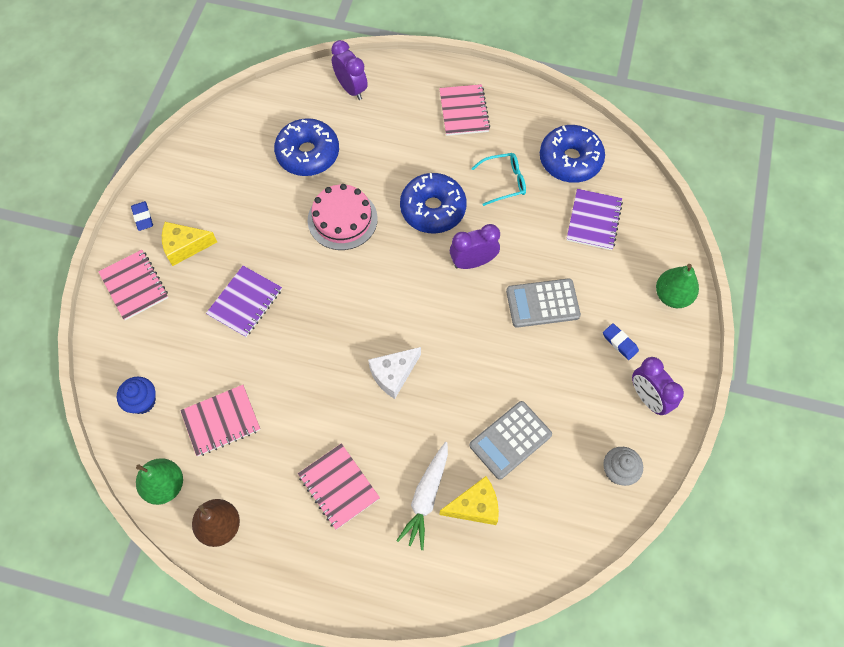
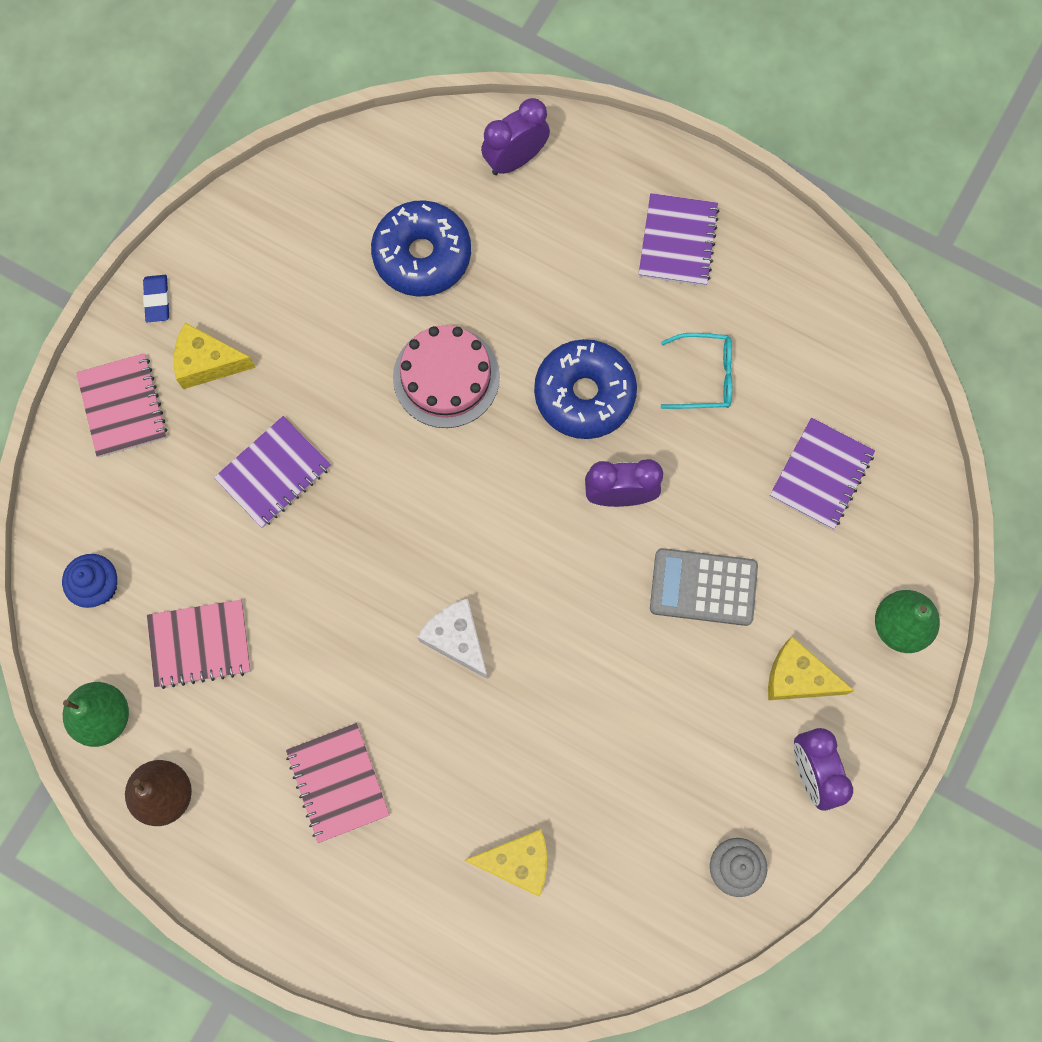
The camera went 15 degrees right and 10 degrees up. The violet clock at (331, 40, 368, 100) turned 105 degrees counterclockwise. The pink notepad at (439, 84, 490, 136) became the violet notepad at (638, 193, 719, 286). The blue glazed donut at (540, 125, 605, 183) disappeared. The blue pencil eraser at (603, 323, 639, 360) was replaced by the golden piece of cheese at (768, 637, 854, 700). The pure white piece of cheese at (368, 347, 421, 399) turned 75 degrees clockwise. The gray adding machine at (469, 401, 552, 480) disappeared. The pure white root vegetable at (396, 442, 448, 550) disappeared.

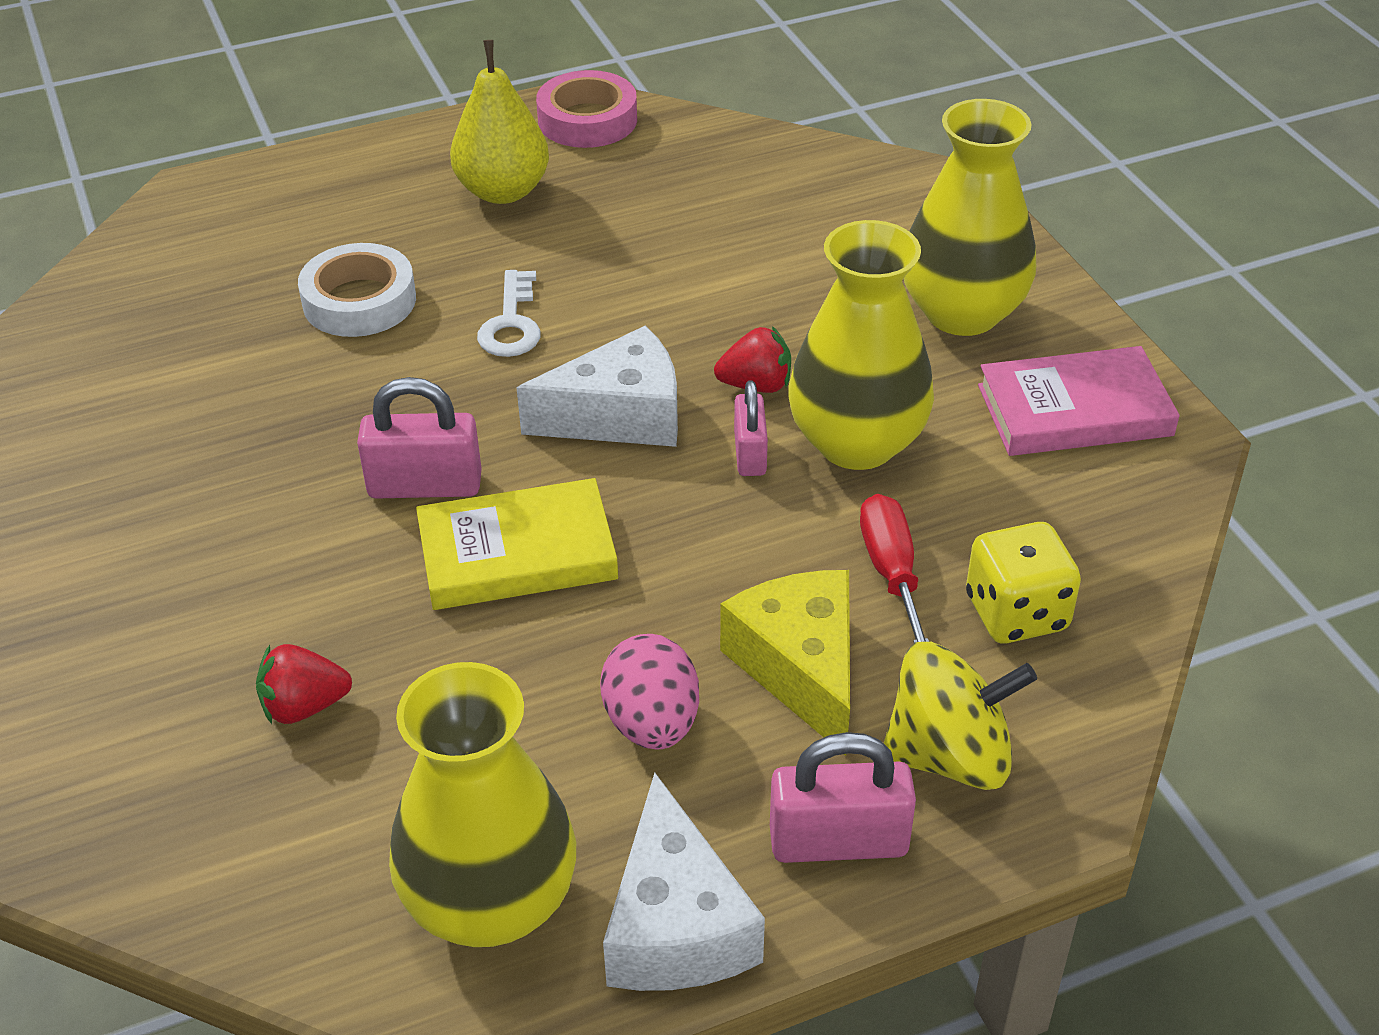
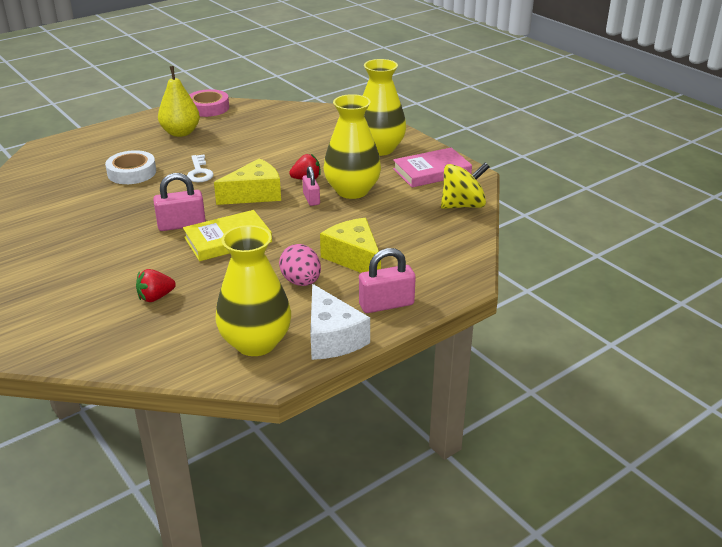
The camera went 15 degrees left and 10 degrees down. The pure white piece of cheese at (517, 326, 678, 447) became the golden piece of cheese at (214, 158, 281, 205). The red hand screwdriver at (860, 494, 929, 643) disappeared. The golden dice at (966, 522, 1081, 643) disappeared. The golden spinning top moved from (884, 642, 1037, 790) to (441, 162, 490, 209).

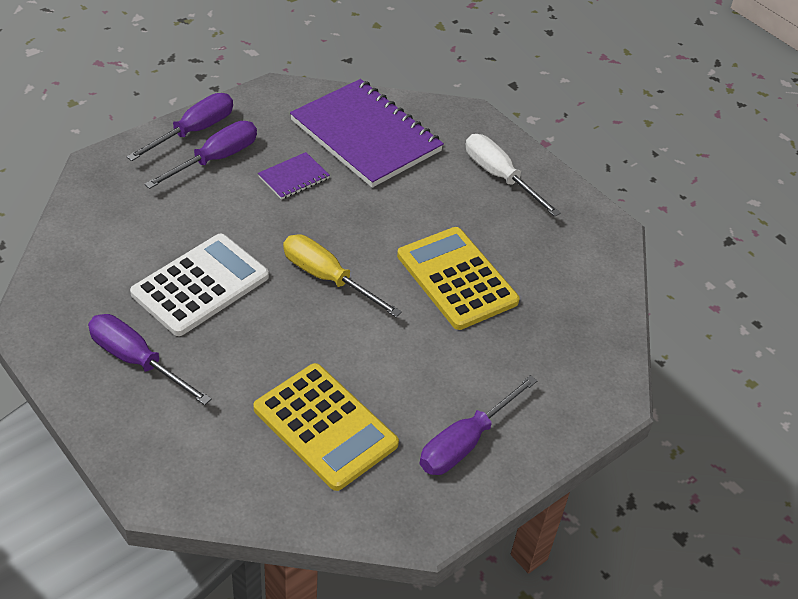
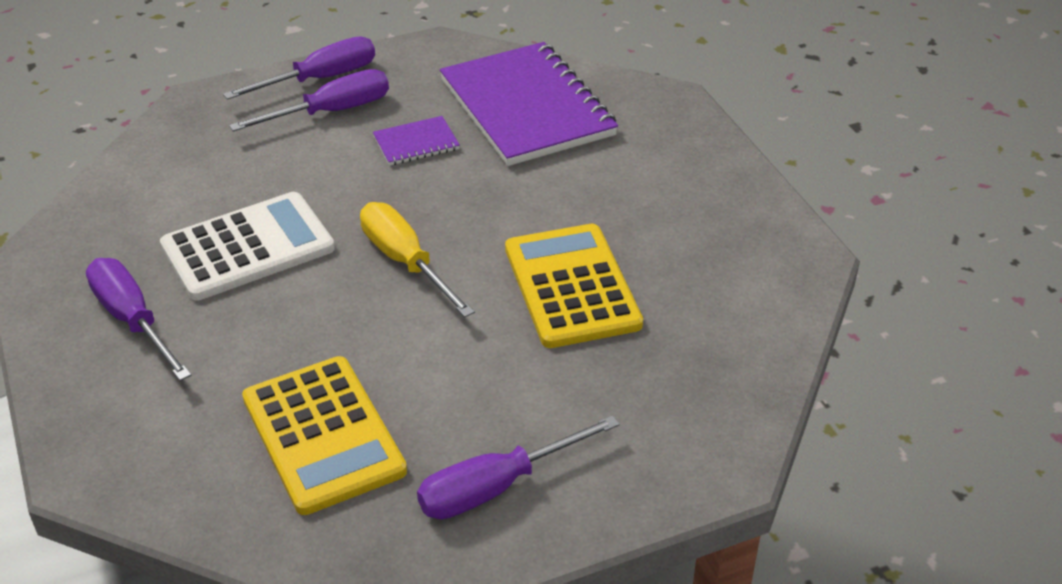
The camera went 20 degrees right and 5 degrees down. The pure white hand screwdriver at (466, 134, 561, 217) disappeared.

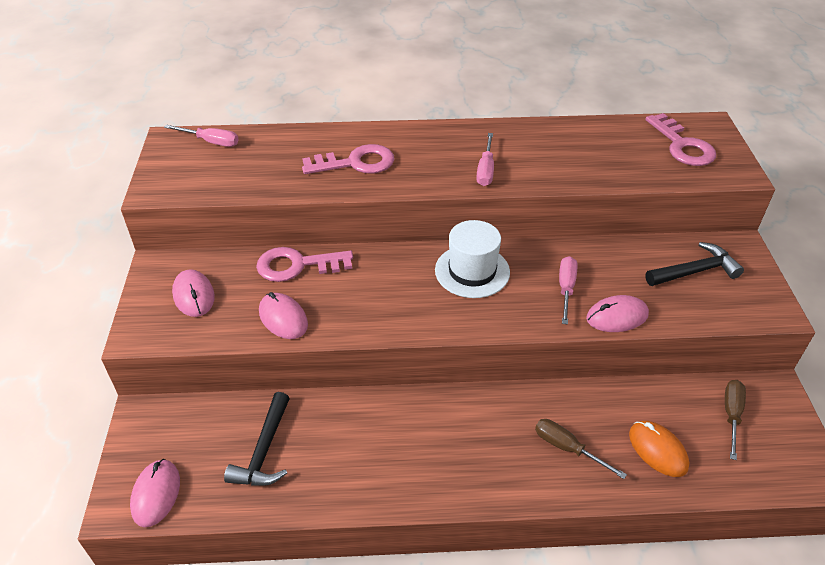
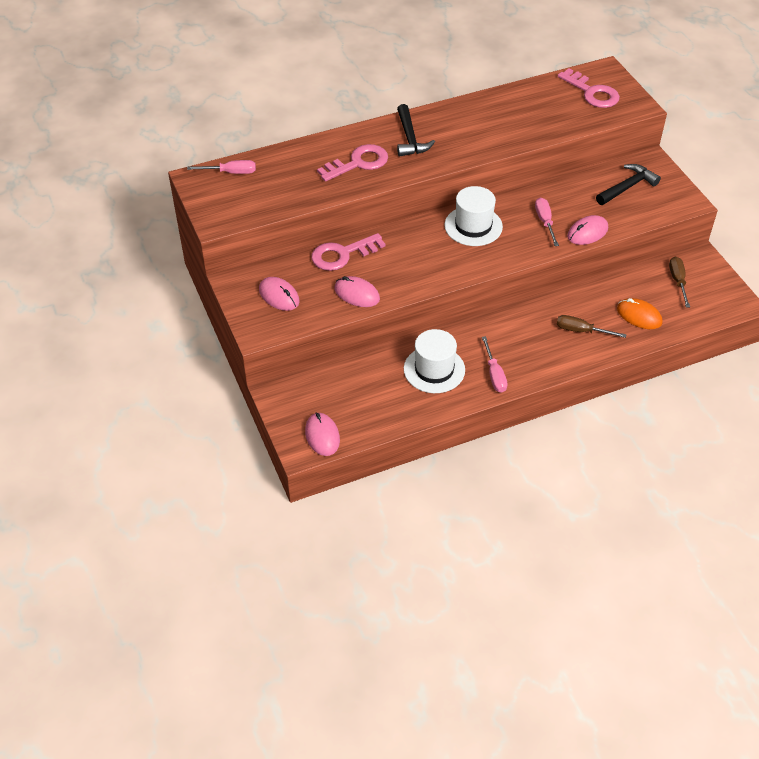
The camera went 20 degrees left and 5 degrees up. The pink hand screwdriver moved from (476, 133, 494, 186) to (482, 336, 508, 393). The jet-black carpenter's hammer moved from (224, 392, 290, 486) to (397, 104, 435, 156). The pure white tall hat at (404, 329, 465, 393) appeared.

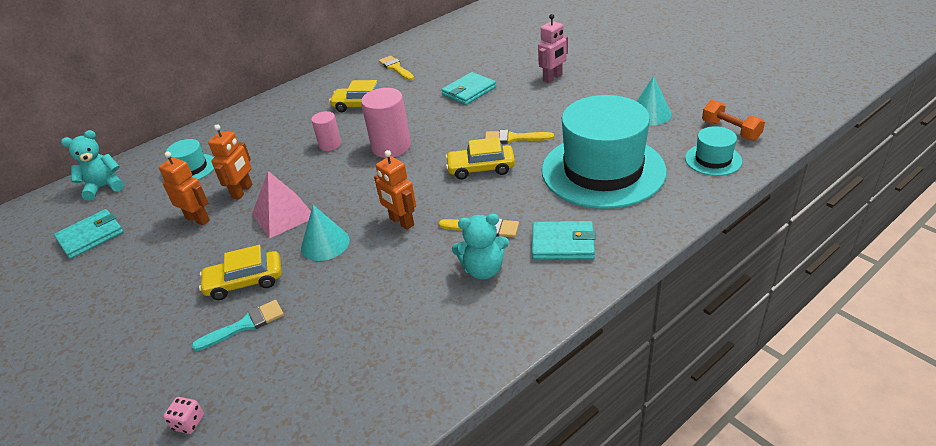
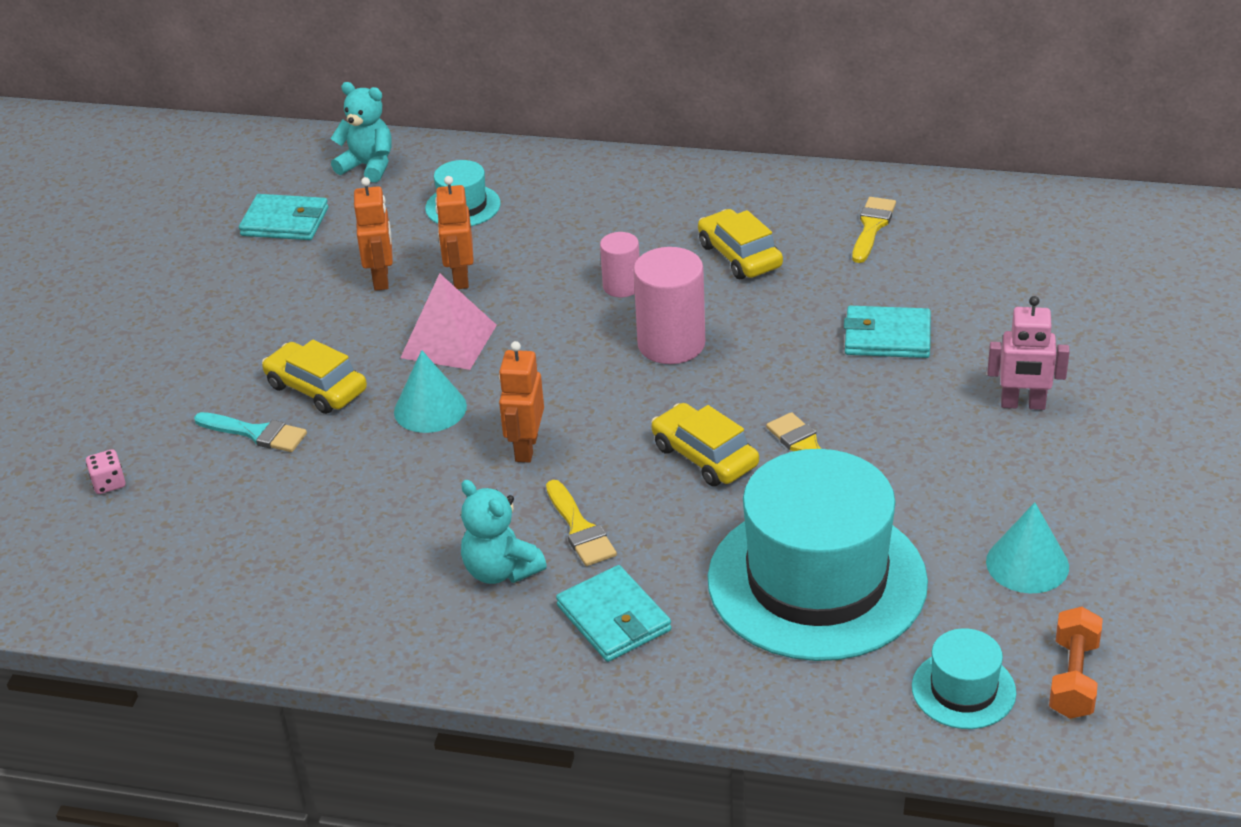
The camera went 50 degrees right and 0 degrees up. The orange-coloured toy robot at (208, 124, 253, 199) turned 105 degrees clockwise.

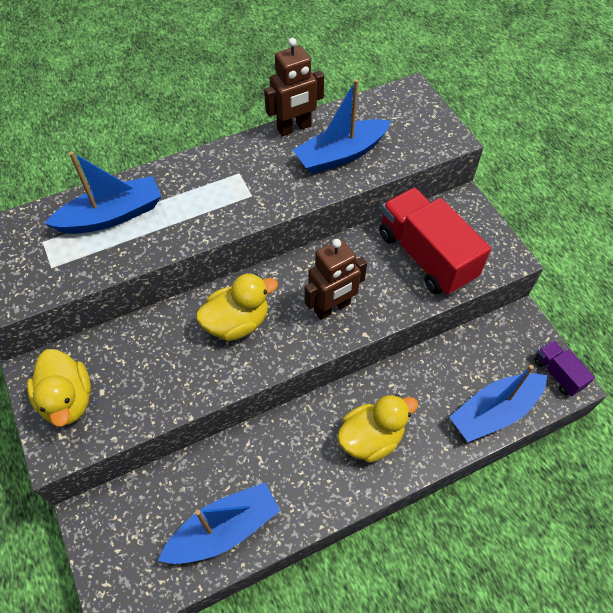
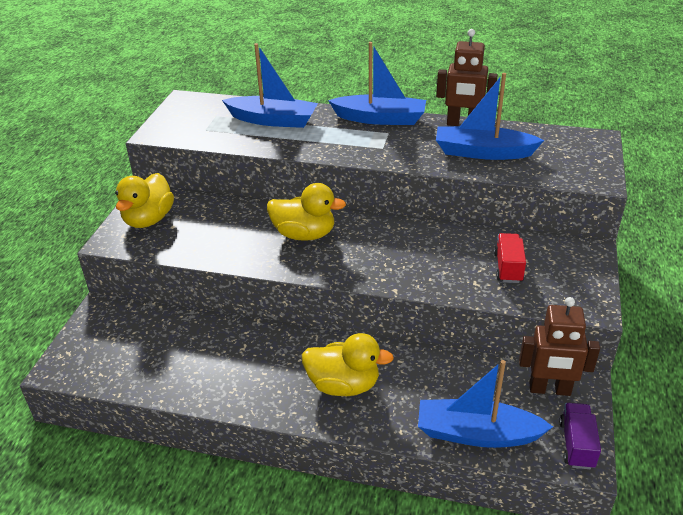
The camera went 40 degrees right and 20 degrees down. The red toy truck at (379, 188, 491, 295) changed to 0.49 times the size. The russet toy robot moved from (305, 239, 367, 320) to (519, 297, 600, 396). The blue boat moved from (158, 483, 280, 564) to (328, 42, 426, 125).

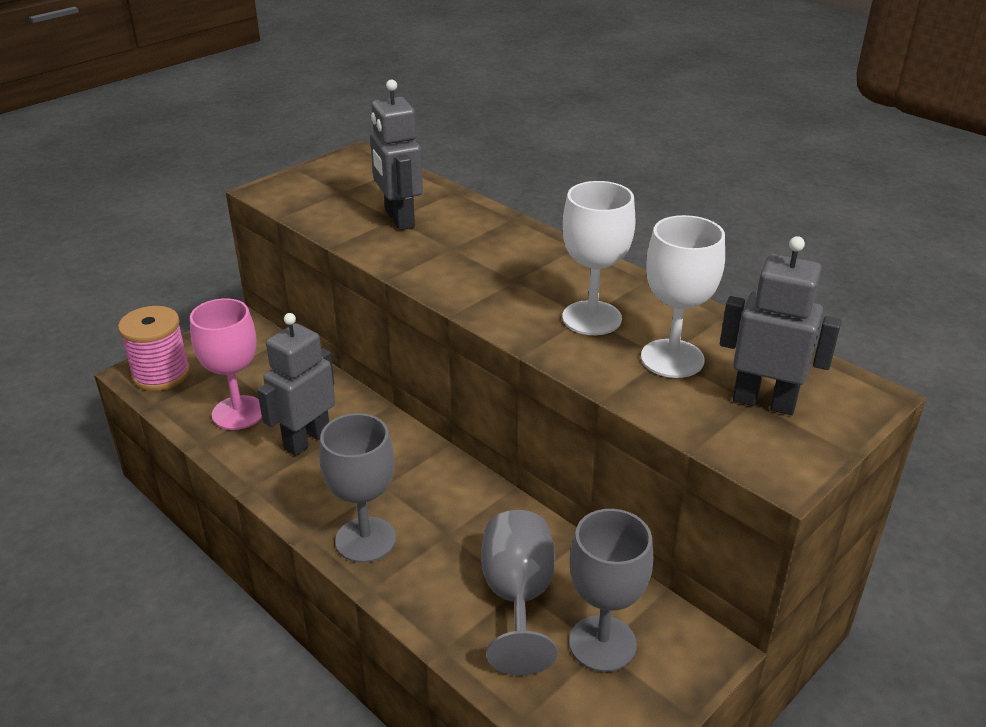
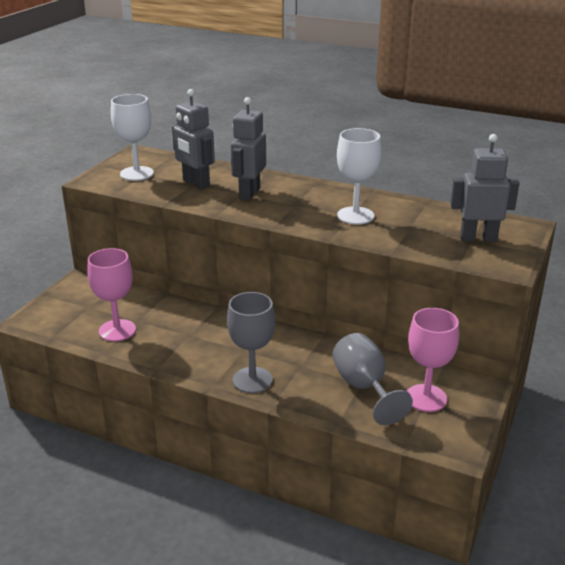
The camera went 20 degrees left and 5 degrees down. The pure white chalice moved from (641, 215, 725, 378) to (111, 94, 154, 181). The pink spool at (118, 306, 190, 391) disappeared. The gray toy robot moved from (257, 313, 335, 456) to (231, 97, 266, 201). The gray chalice at (569, 509, 653, 672) became the pink chalice at (406, 308, 459, 412).

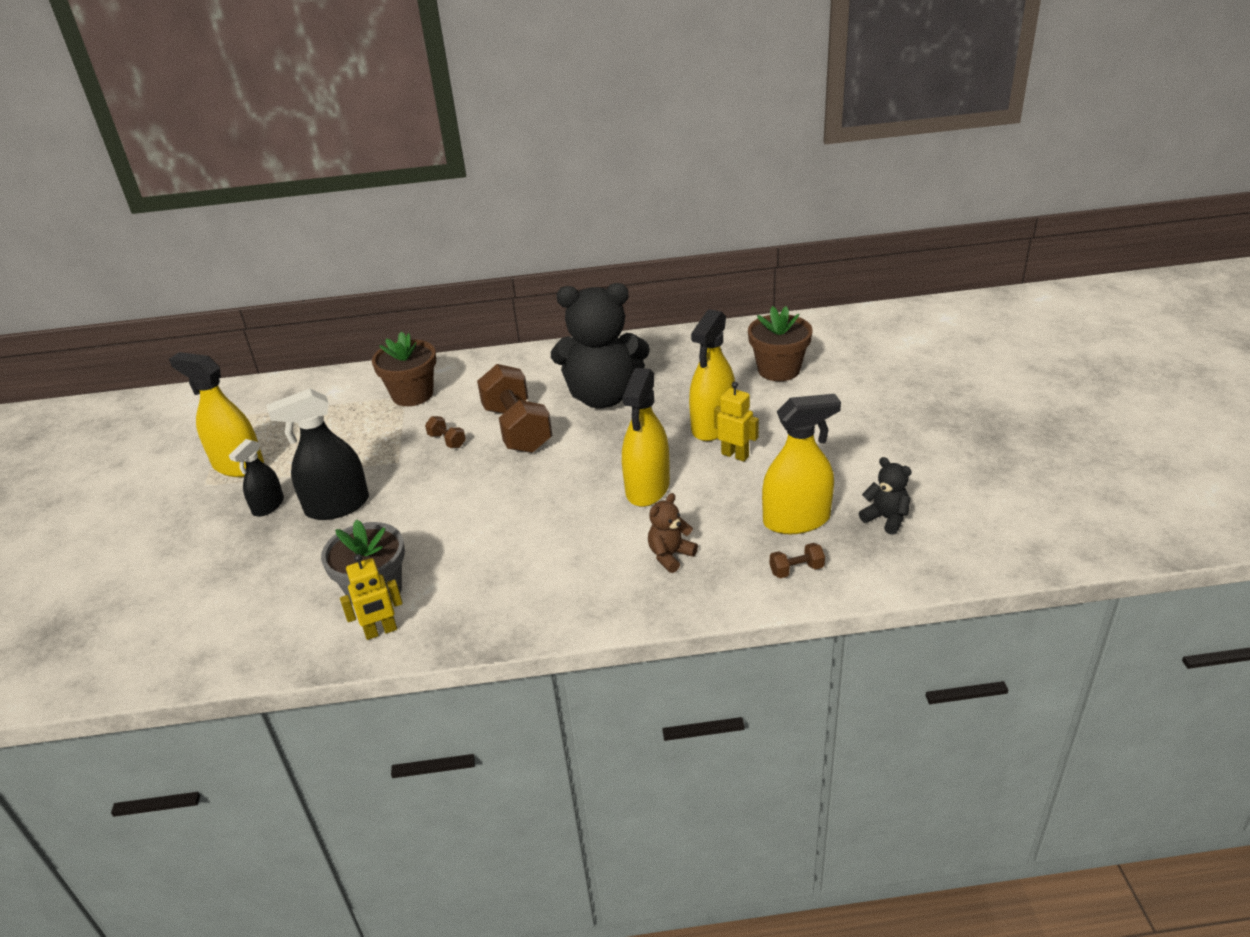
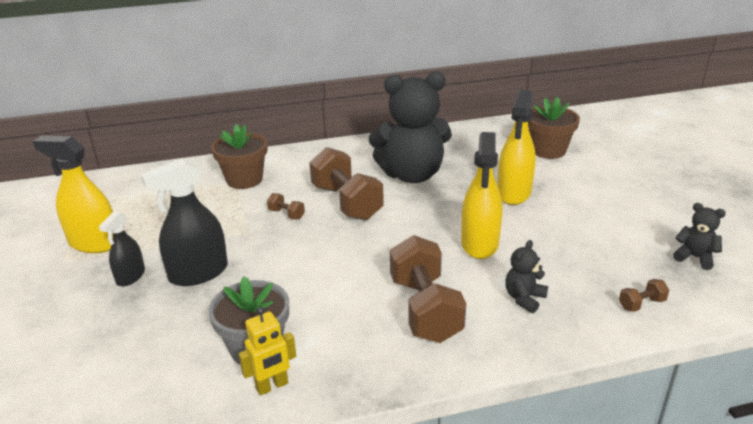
The camera went 10 degrees left and 5 degrees down. The golden toy robot at (714, 382, 759, 462) disappeared. The golden spray bottle at (762, 394, 841, 534) disappeared. The russet teddy at (648, 493, 698, 573) became the jet-black teddy at (505, 240, 548, 313). The russet hand weight at (390, 235, 466, 343) appeared.

